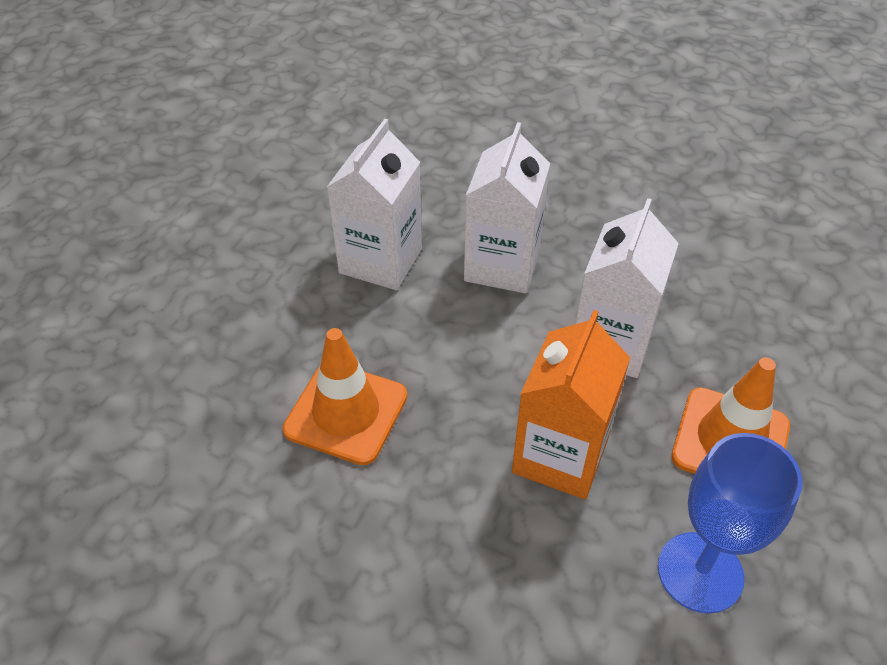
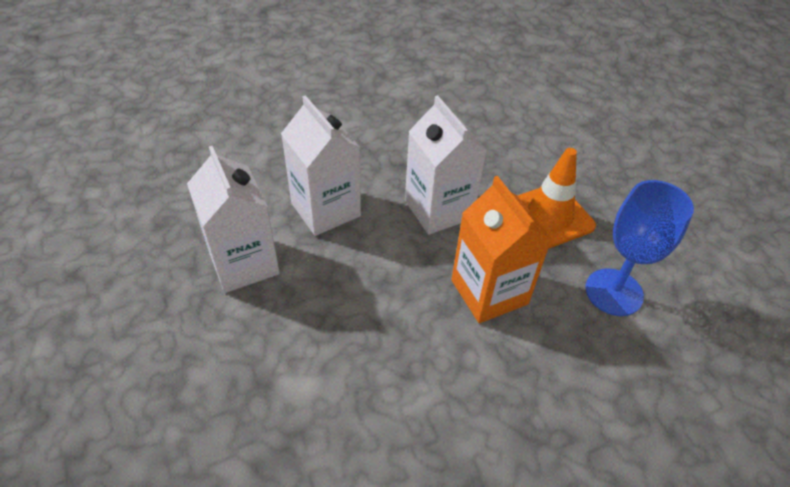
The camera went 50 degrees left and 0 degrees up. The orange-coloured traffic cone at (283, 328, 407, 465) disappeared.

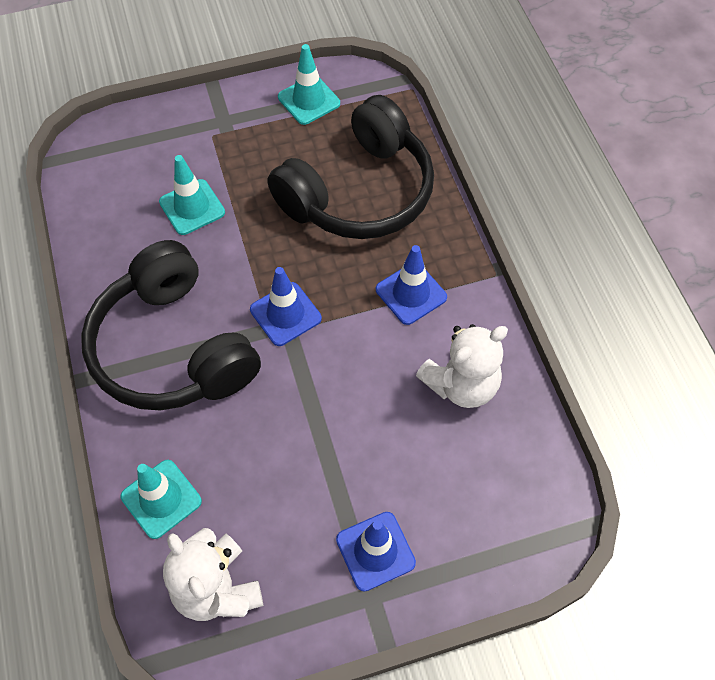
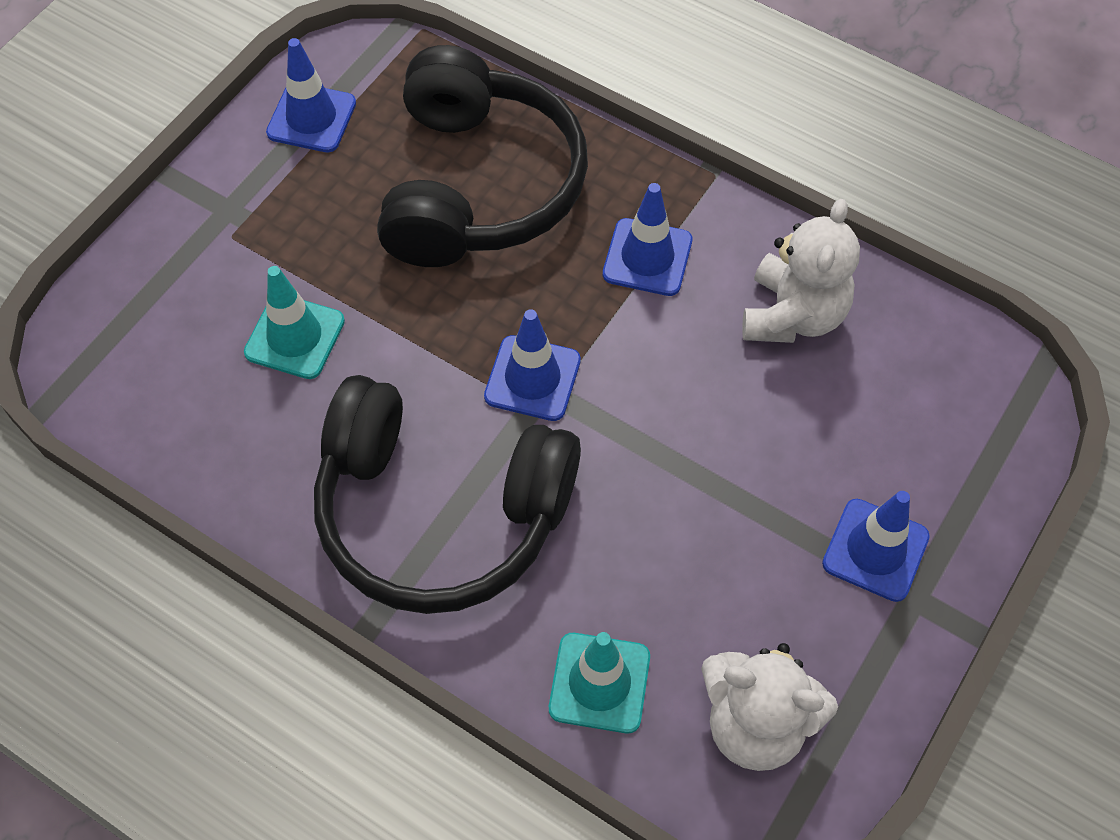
The camera went 40 degrees left and 0 degrees up. The teal traffic cone at (278, 44, 340, 125) became the blue traffic cone at (266, 38, 356, 152).

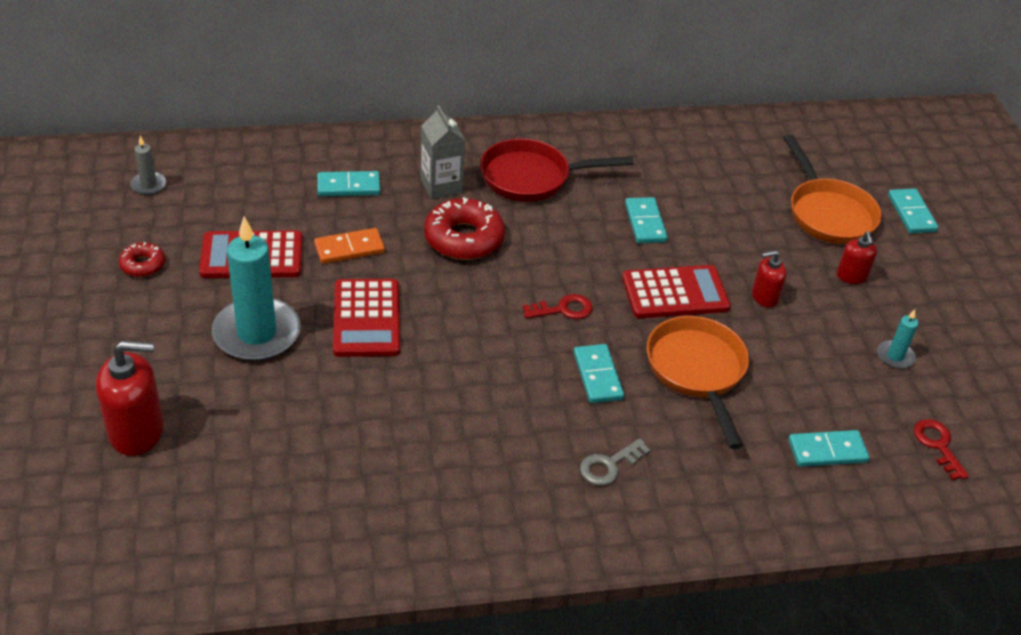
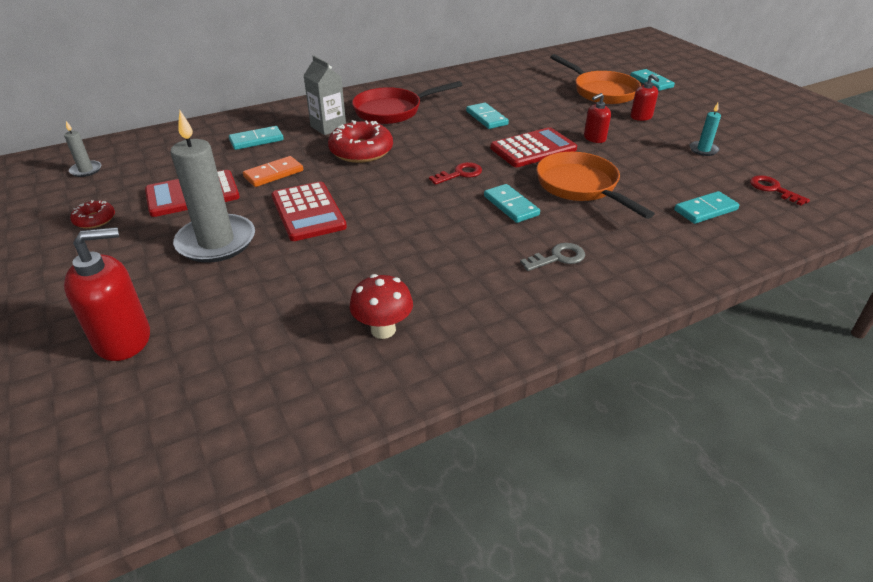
The camera went 15 degrees left and 5 degrees down. The teal candle at (212, 217, 301, 361) became the gray candle at (170, 111, 255, 263). The gray key at (580, 438, 651, 486) turned 150 degrees counterclockwise. The red fungus at (350, 274, 413, 339) appeared.

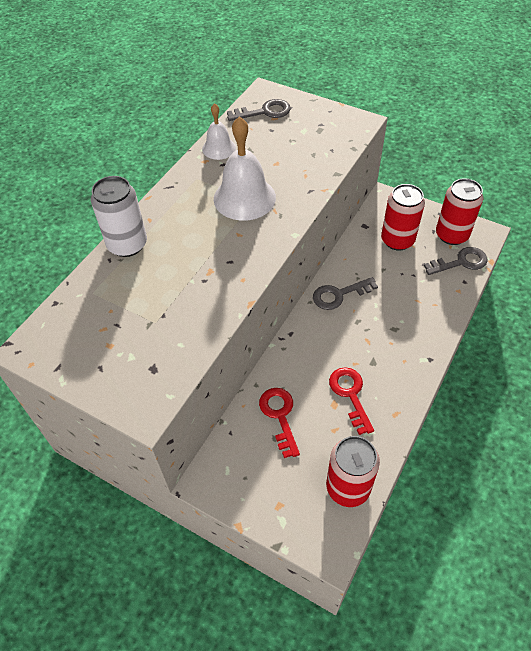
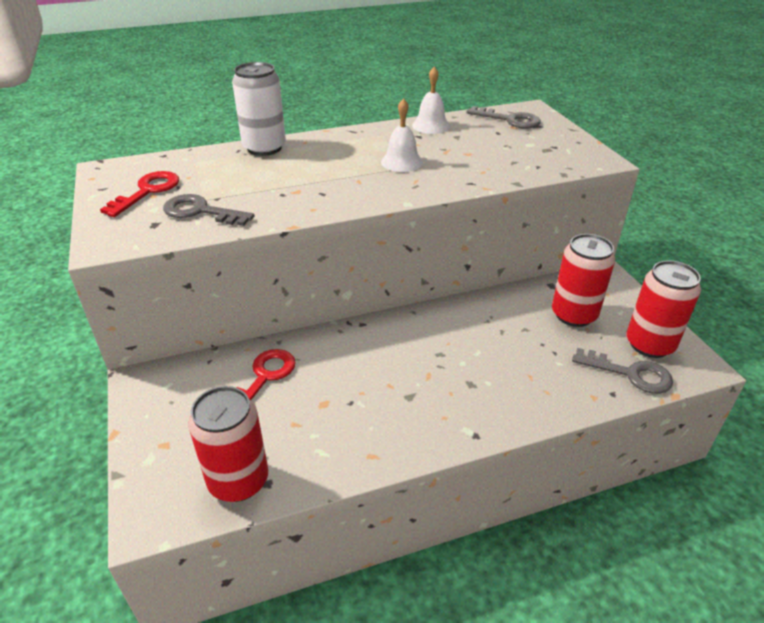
The camera went 40 degrees right and 15 degrees down. The pure white bell at (214, 116, 276, 221) changed to 0.58 times the size. The gray key moved from (313, 277, 378, 310) to (163, 194, 254, 226). The red key moved from (329, 367, 374, 435) to (100, 171, 179, 217).

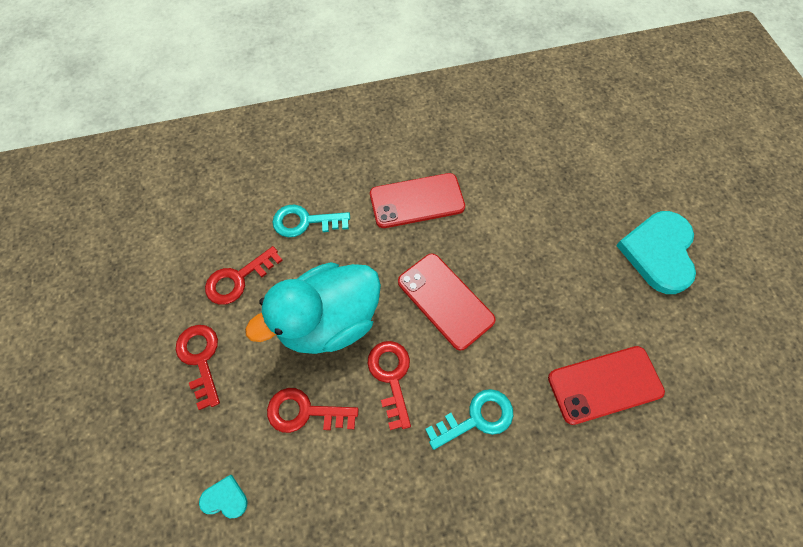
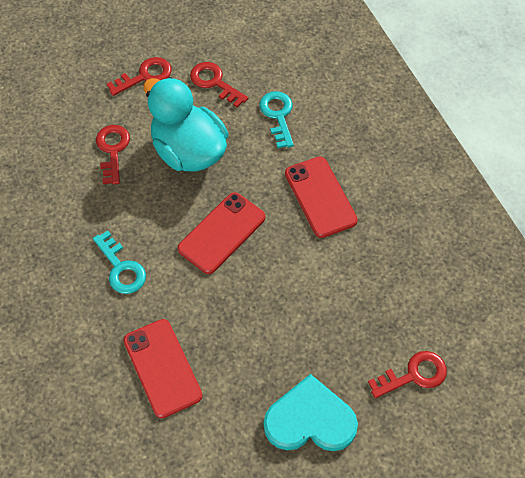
The camera went 80 degrees right and 5 degrees down. The red key moved from (367, 341, 411, 430) to (368, 351, 447, 398). The teal heart shape at (199, 475, 248, 518) disappeared.

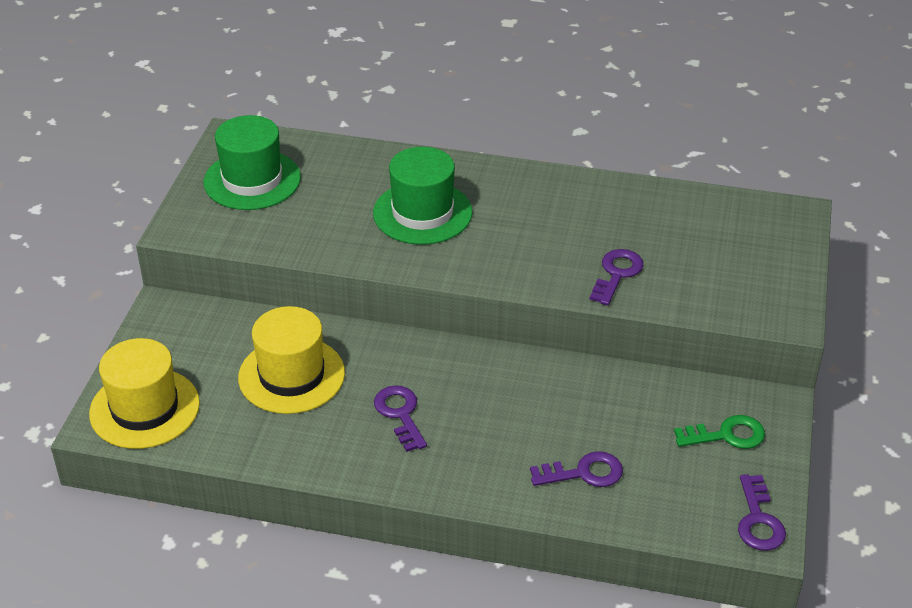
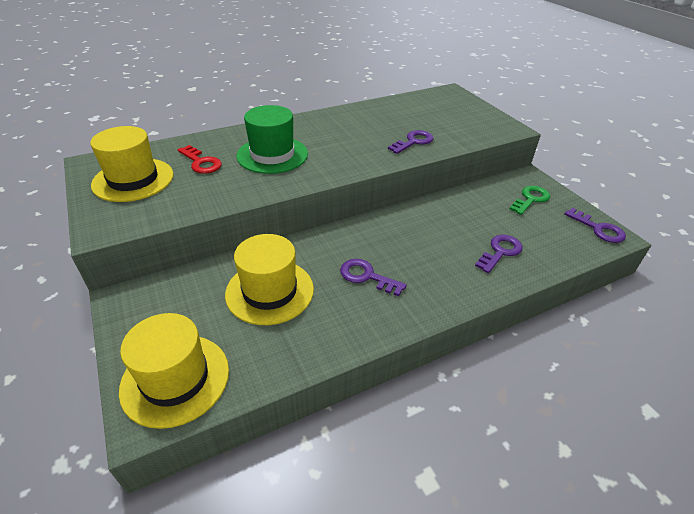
The camera went 40 degrees left and 0 degrees up. The green tall hat at (204, 115, 301, 210) became the golden tall hat at (90, 126, 173, 202). The violet key at (589, 249, 644, 305) turned 60 degrees clockwise. The red key at (178, 145, 222, 174) appeared.

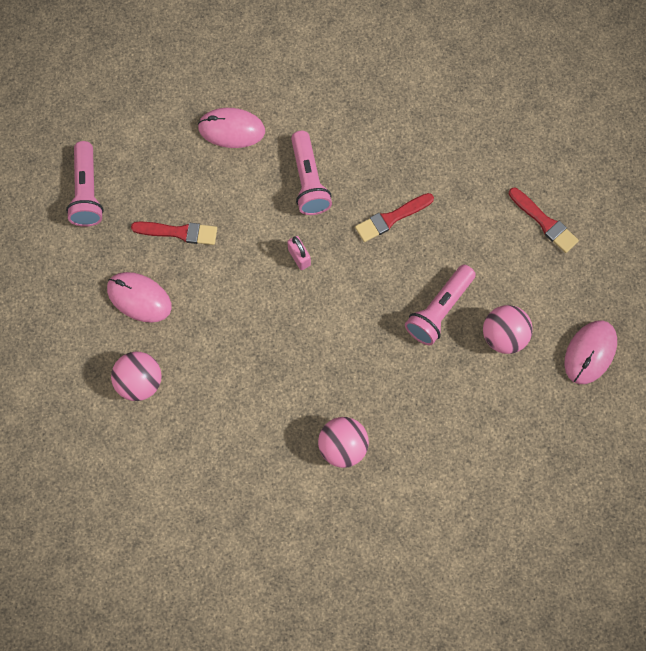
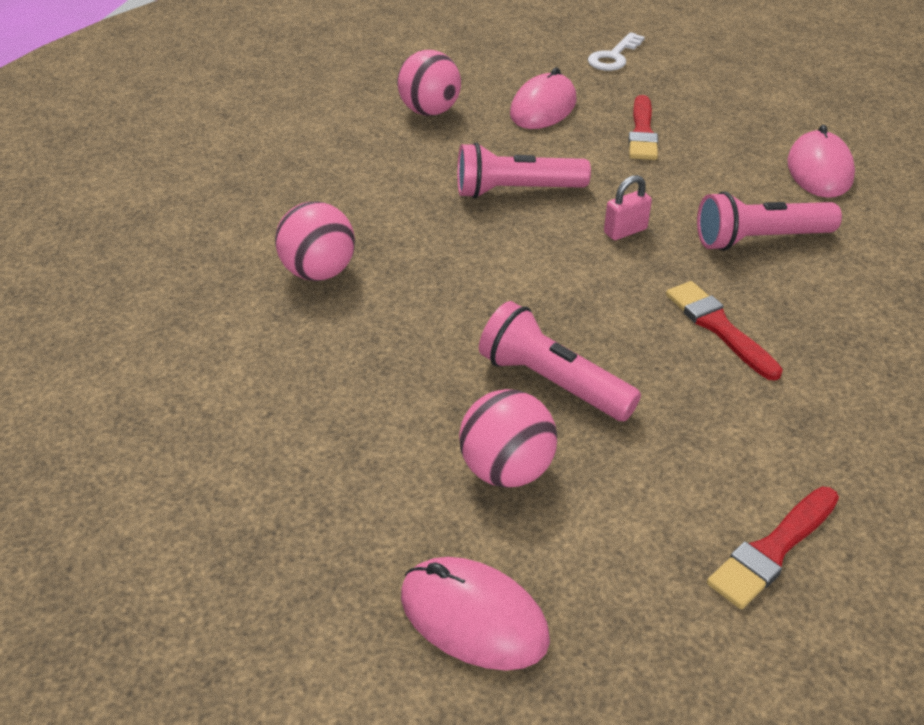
The camera went 90 degrees right and 30 degrees down. The pink pocket torch moved from (66, 141, 104, 227) to (457, 142, 591, 198). The pure white key at (588, 32, 645, 71) appeared.

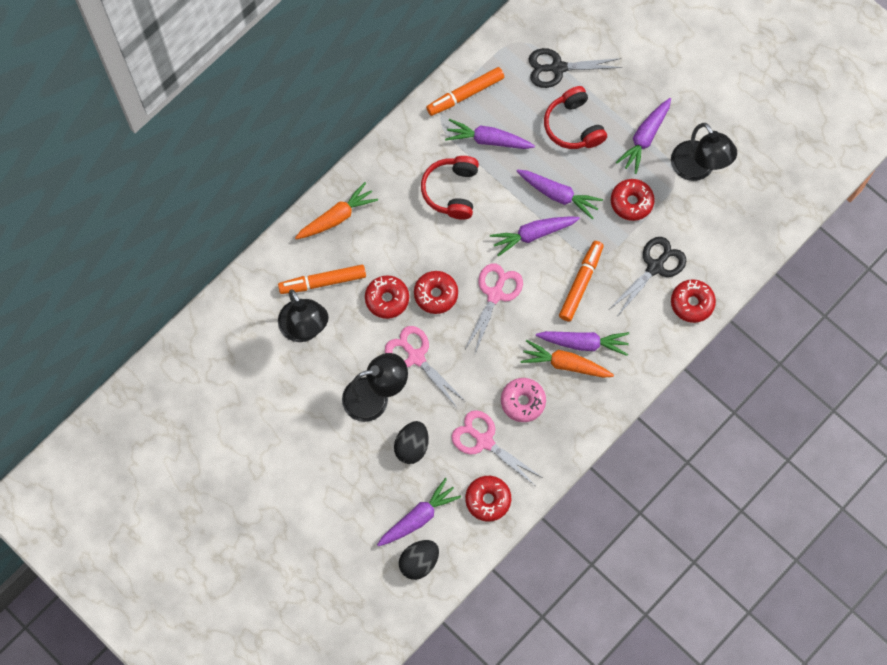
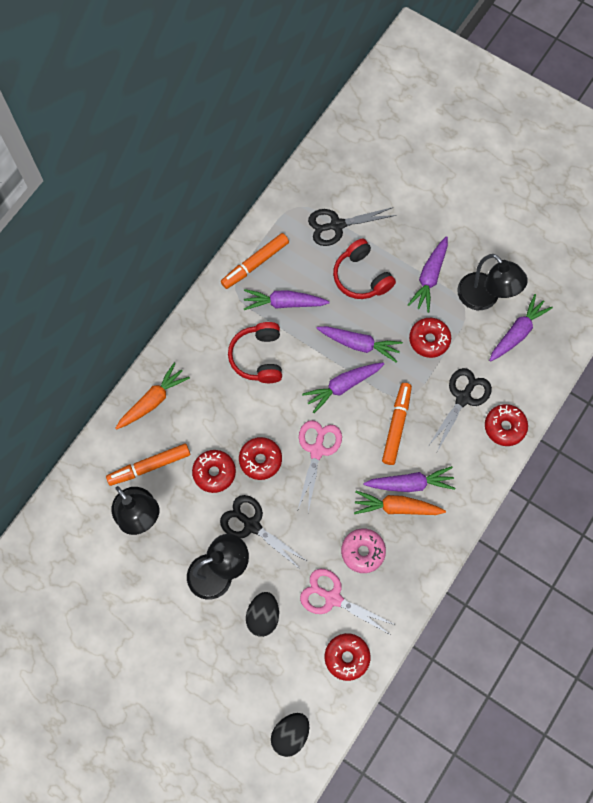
The camera went 10 degrees left and 0 degrees up. The pink shears at (385, 326, 466, 409) became the jet-black shears at (220, 495, 307, 570). The violet root vegetable moved from (377, 478, 461, 546) to (489, 294, 553, 362).

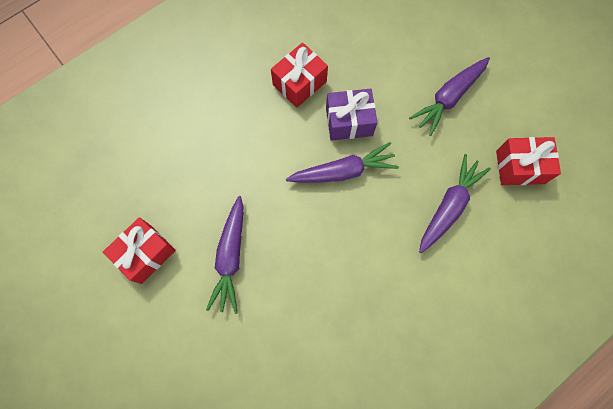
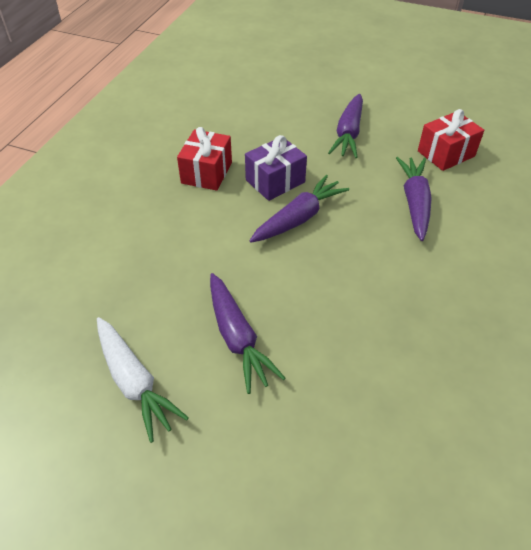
The camera went 30 degrees left and 25 degrees down. The red present at (103, 217, 176, 284) was replaced by the pure white root vegetable at (97, 317, 189, 443).

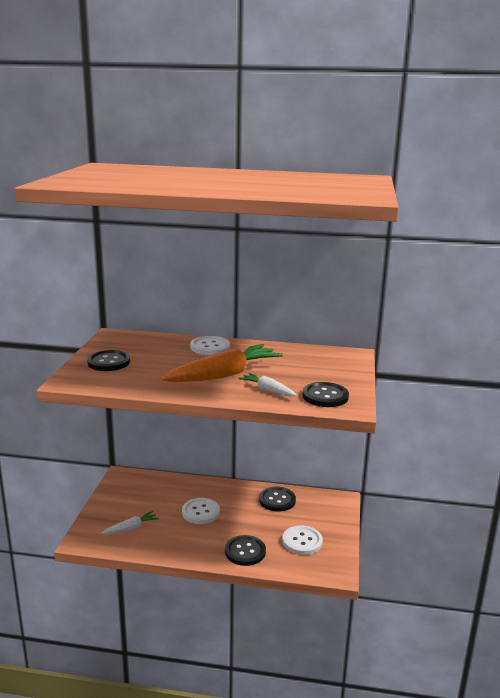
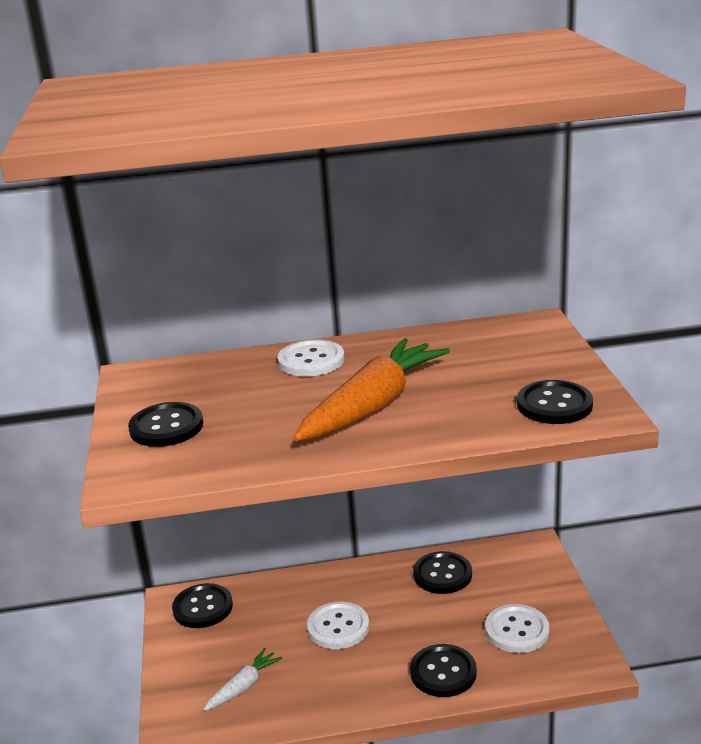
The camera went 15 degrees left and 5 degrees up. The pure white root vegetable at (239, 373, 297, 396) disappeared. The jet-black button at (172, 583, 233, 628) appeared.

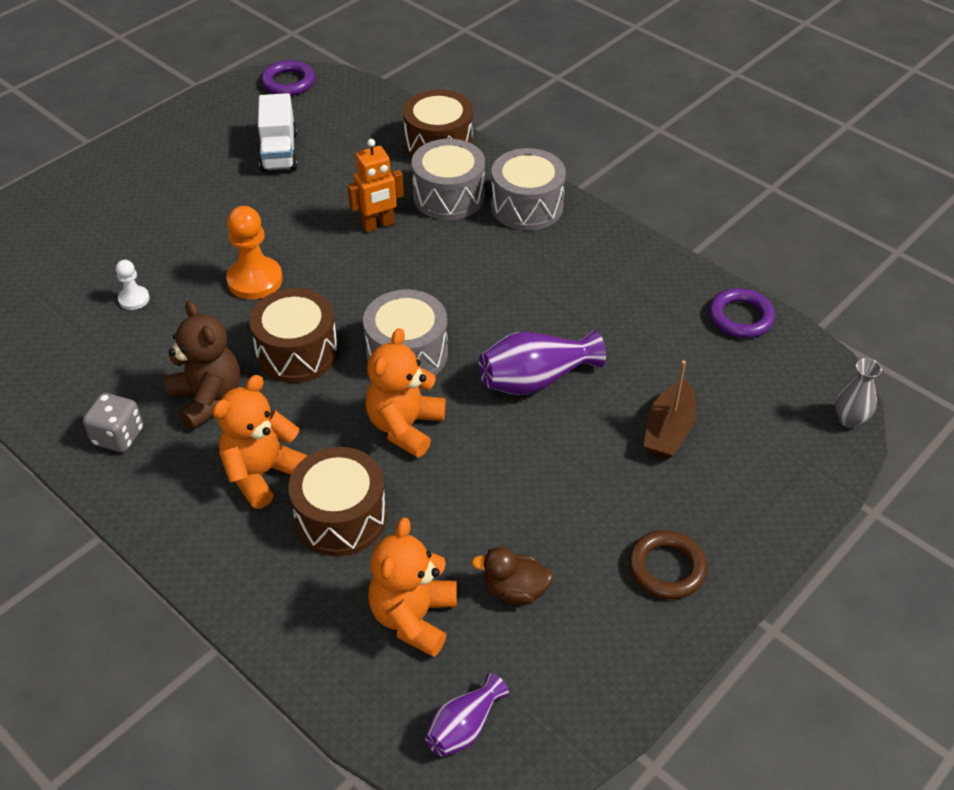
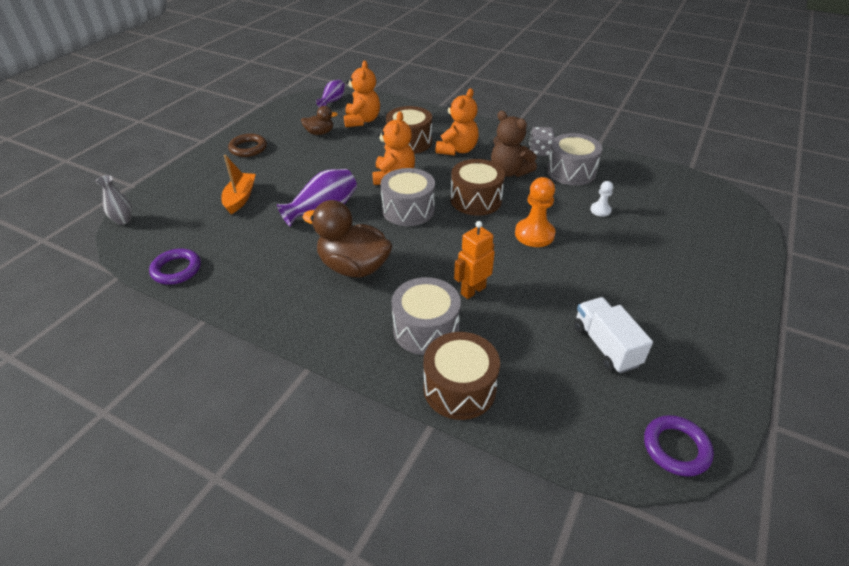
The camera went 165 degrees right and 5 degrees down. The gray drum moved from (491, 148, 566, 231) to (547, 133, 602, 186). The russet boat at (644, 360, 696, 459) became the orange-coloured boat at (221, 155, 256, 214). The russet duck at (302, 200, 393, 277) appeared.

